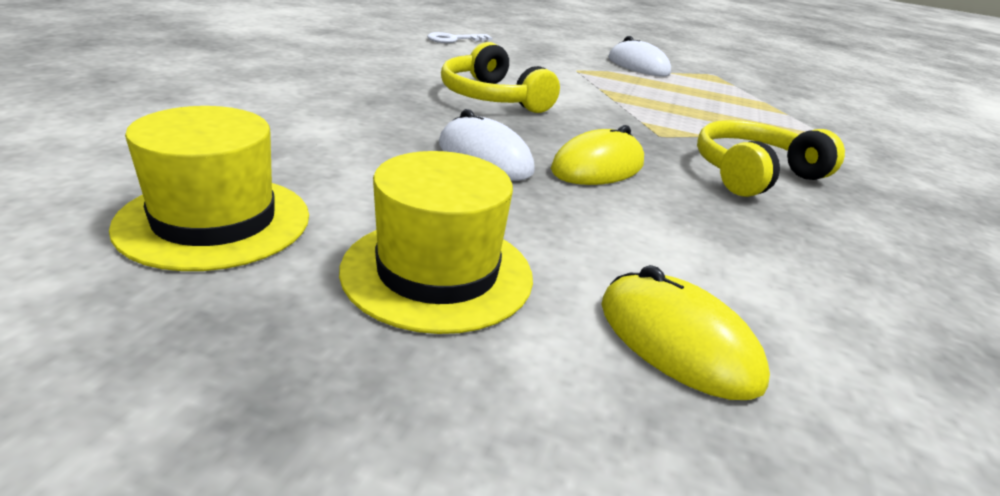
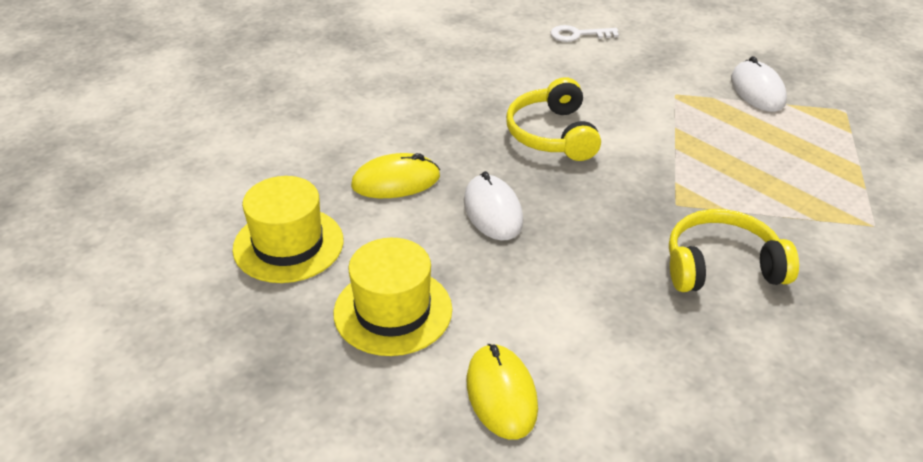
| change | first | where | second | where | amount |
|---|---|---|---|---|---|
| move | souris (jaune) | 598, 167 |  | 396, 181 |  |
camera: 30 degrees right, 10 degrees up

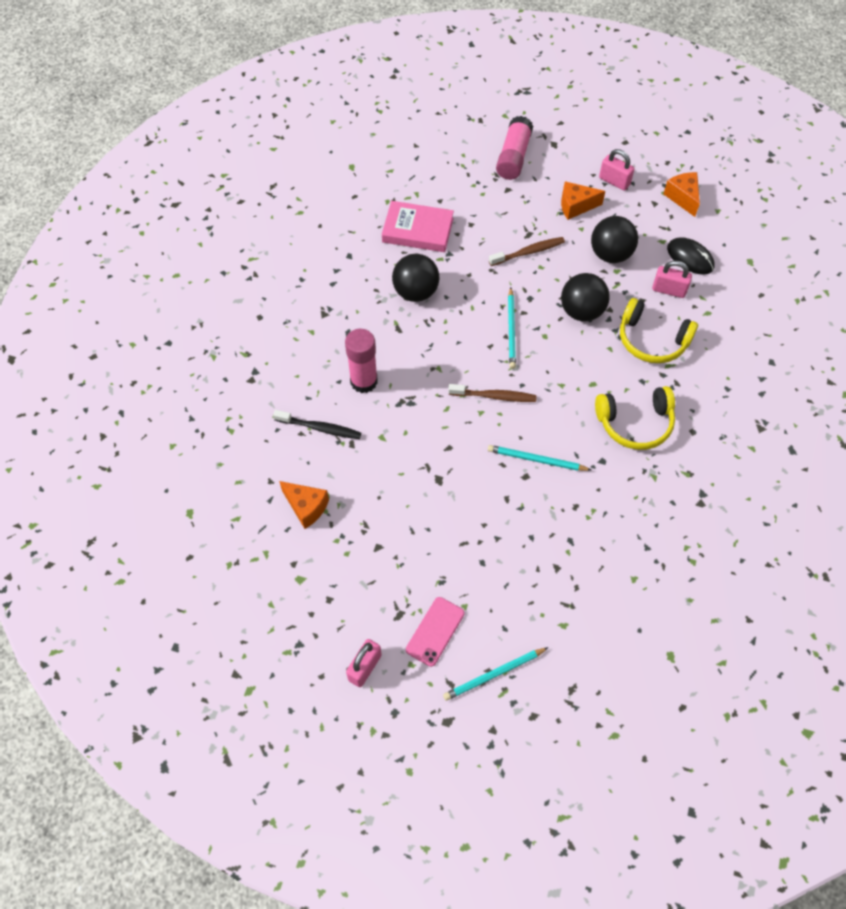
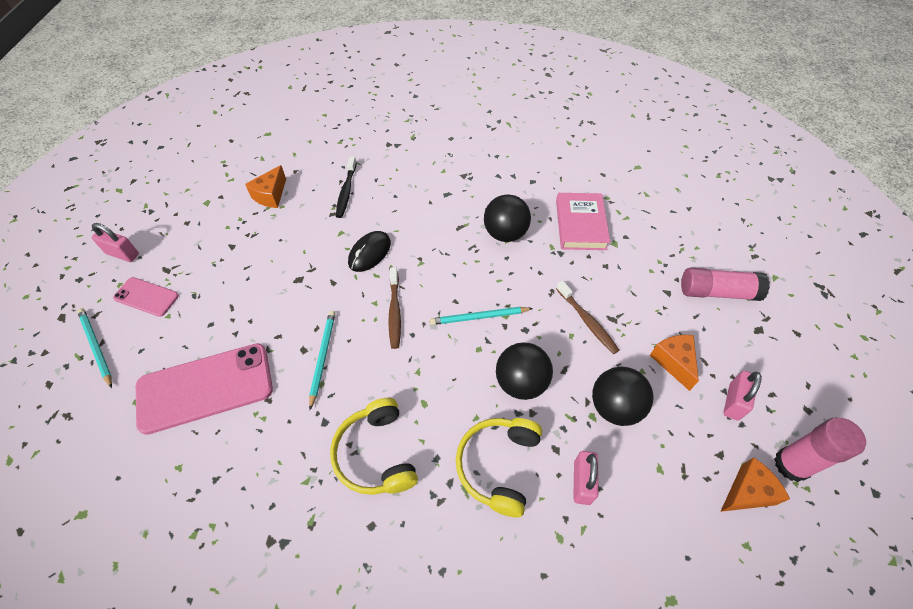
| change | first | where | second | where | amount |
|---|---|---|---|---|---|
| insert |  |  | téléphone (rose) | 205, 387 |  |
| move | bâton de colle (rose) | 364, 381 |  | 791, 465 |  |
| move | souris (noir) | 690, 258 |  | 369, 253 |  |
camera: 80 degrees right, 5 degrees down

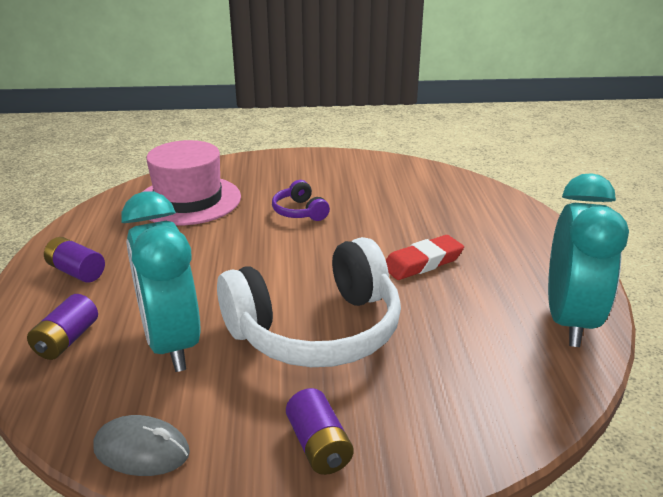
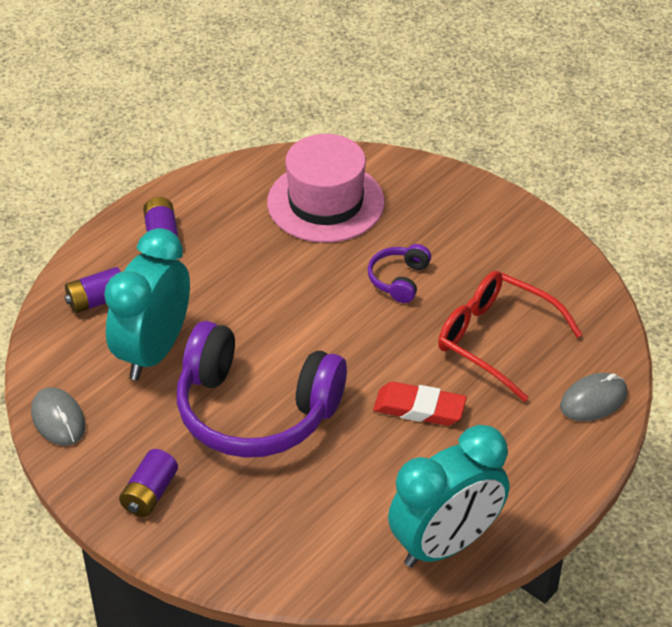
| change | first | where | second | where | amount |
|---|---|---|---|---|---|
| insert |  |  | lunettes (rouge) | 495, 340 |  |
| insert |  |  | souris (gris) | 593, 400 |  |
| recolor | casque audio (blanc) | 316, 330 | casque audio (violet) | 255, 410 |  |
camera: 45 degrees right, 15 degrees up

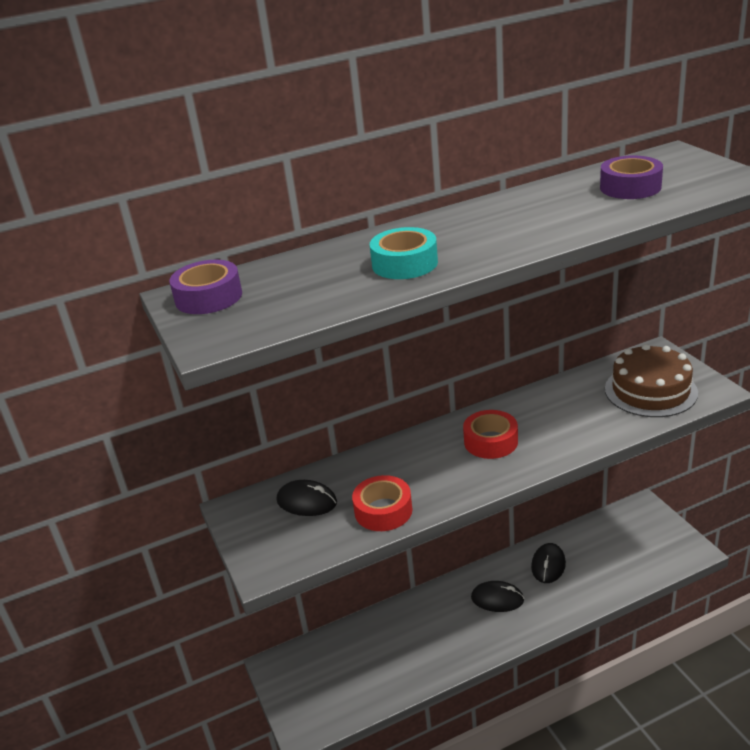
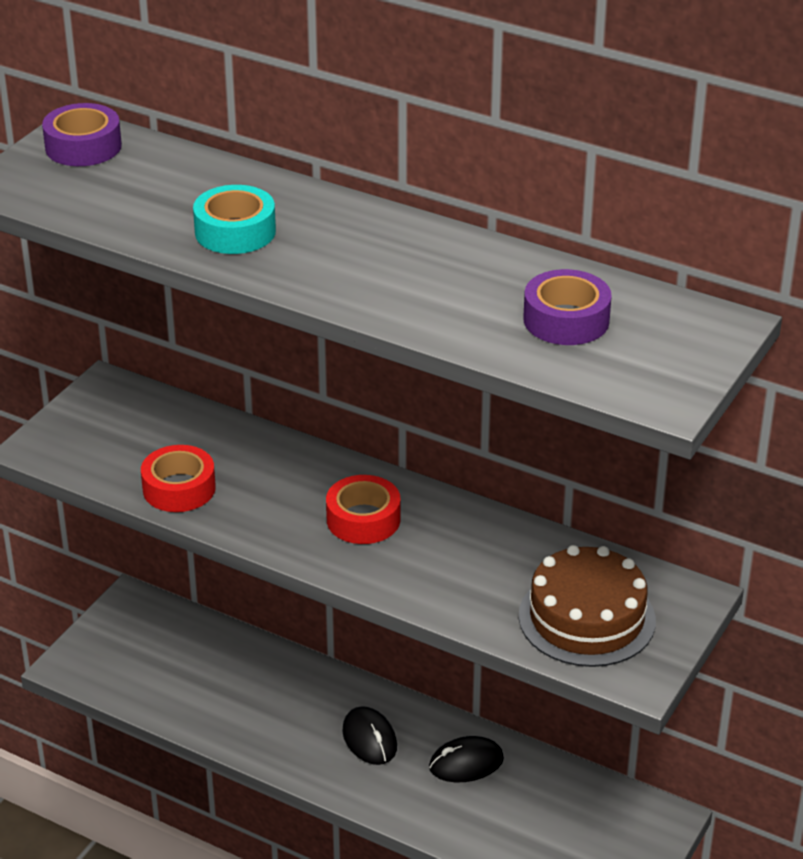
| change | first | where | second | where | amount |
|---|---|---|---|---|---|
| delete | souris (noir) | 307, 502 |  |  |  |
camera: 50 degrees right, 5 degrees up

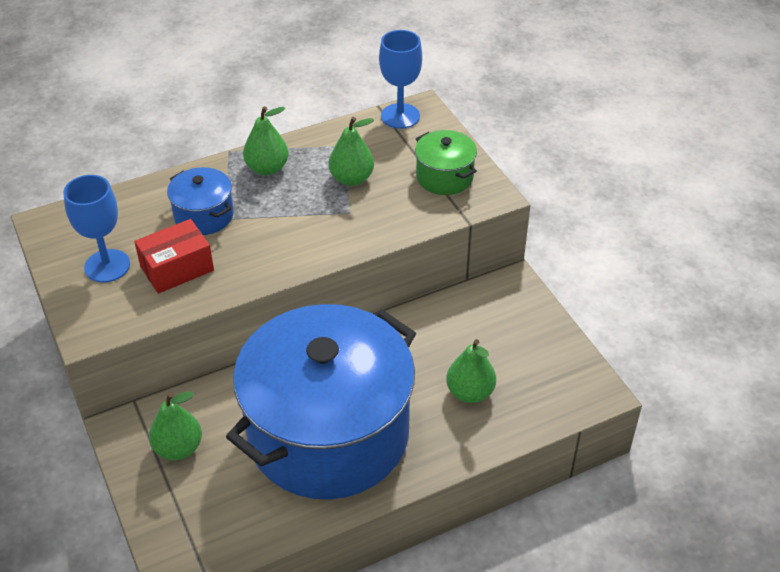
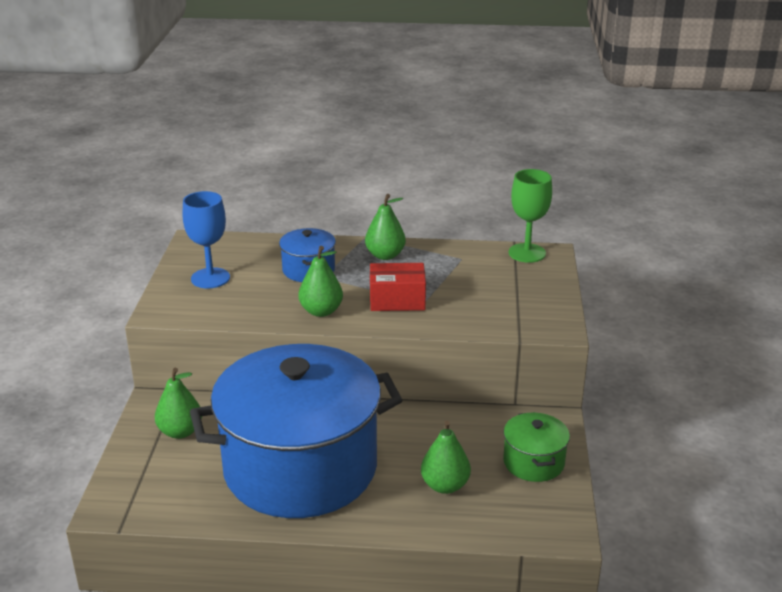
| change | first | where | second | where | amount |
|---|---|---|---|---|---|
| move | boîte (rouge) | 177, 268 |  | 397, 300 |  |
| move | poire (vert) | 351, 179 |  | 321, 311 |  |
| move | marmite (vert) | 444, 177 |  | 533, 462 |  |
| recolor | verre à pied (bleu) | 400, 116 | verre à pied (vert) | 527, 253 |  |
camera: 30 degrees right, 15 degrees down

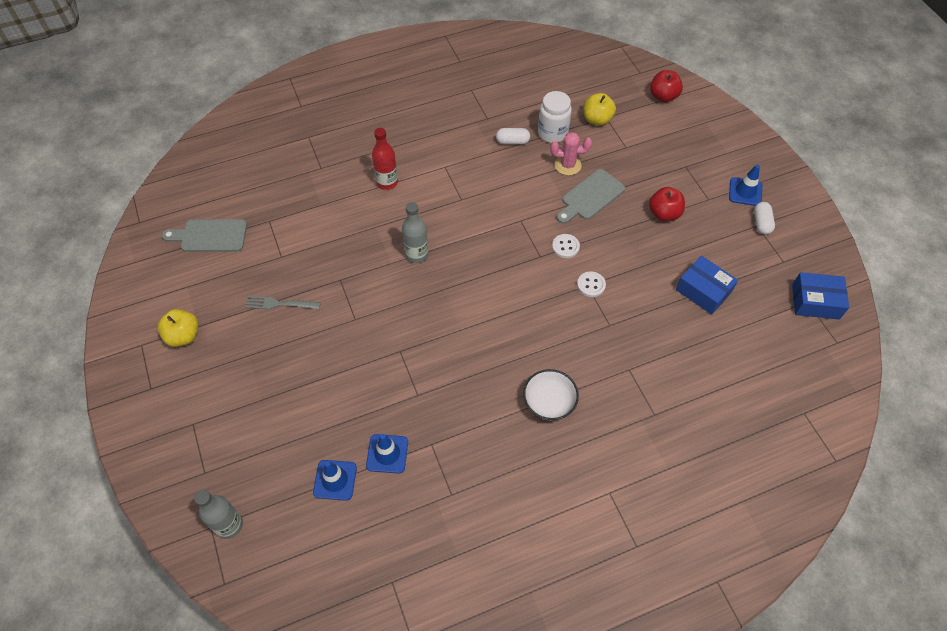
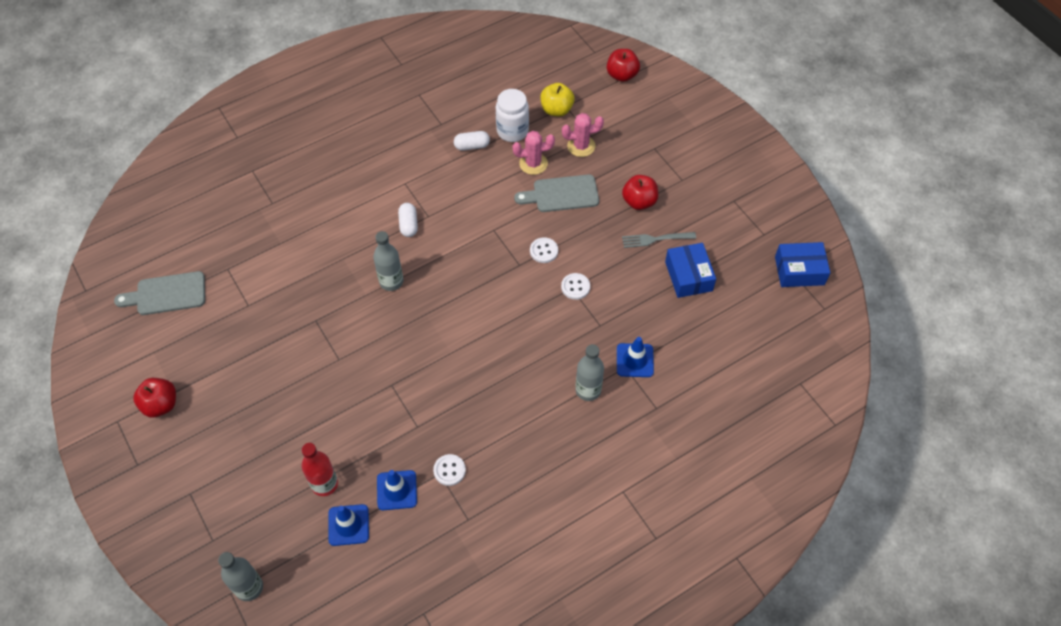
| change | first | where | second | where | amount |
|---|---|---|---|---|---|
| delete | bol (blanc) | 549, 403 |  |  |  |
| insert |  |  | bouton (blanc) | 449, 470 |  |
| insert |  |  | cactus (rose) | 581, 146 |  |
| insert |  |  | bouteille (gris) | 588, 390 |  |
| move | fourchette (gris) | 279, 304 |  | 655, 239 |  |
| move | bouteille (rouge) | 387, 182 |  | 324, 484 |  |
| move | cône de chantier (bleu) | 745, 192 |  | 635, 360 |  |
| move | gélule (blanc) | 761, 223 |  | 408, 225 |  |
| recolor | pomme (jaune) | 183, 336 | pomme (rouge) | 160, 405 |  |
| rotate | planche à découper (gris) | 590, 197 |  | 562, 194 | 45 degrees clockwise |
| rotate | boîte (bleu) | 703, 291 |  | 688, 276 | 45 degrees clockwise |
camera: 10 degrees left, 0 degrees up

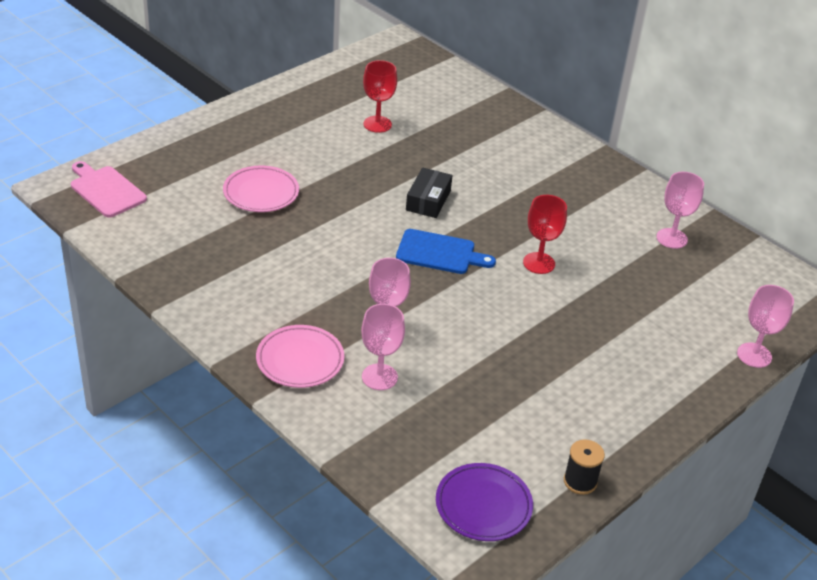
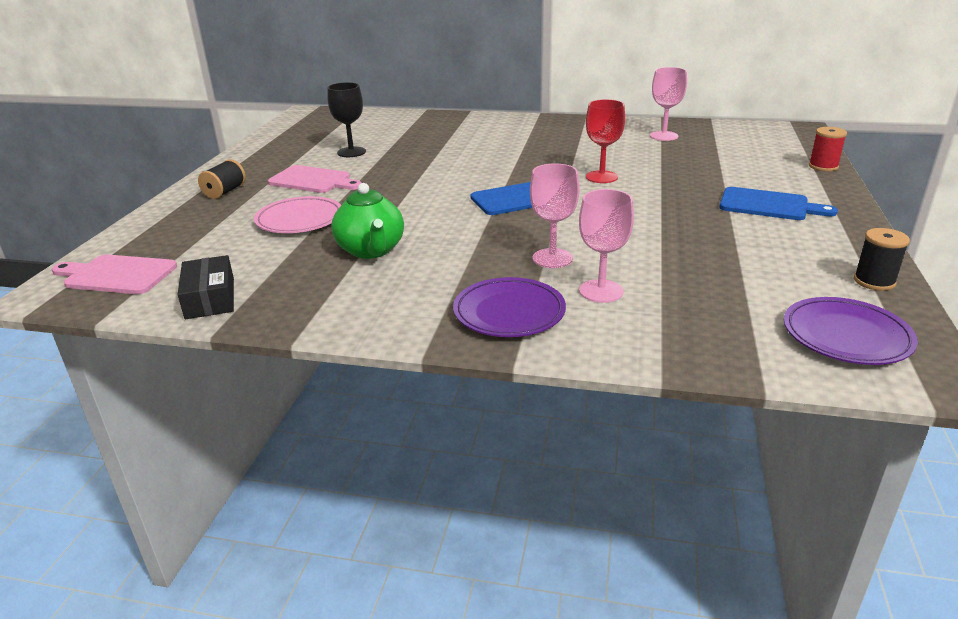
| change | first | where | second | where | amount |
|---|---|---|---|---|---|
| insert |  |  | bobine (noir) | 225, 192 |  |
| insert |  |  | planche à découper (rose) | 313, 180 |  |
| insert |  |  | théière (vert) | 371, 250 |  |
| insert |  |  | planche à découper (bleu) | 768, 205 |  |
| move | boîte (noir) | 428, 200 |  | 210, 298 |  |
| replace | verre à pied (rose) | 754, 355 | bobine (rouge) | 823, 166 |  |
| recolor | assiette (rose) | 300, 360 | assiette (violet) | 509, 312 |  |
| recolor | verre à pied (rouge) | 377, 124 | verre à pied (noir) | 351, 152 |  |
camera: 30 degrees left, 10 degrees down

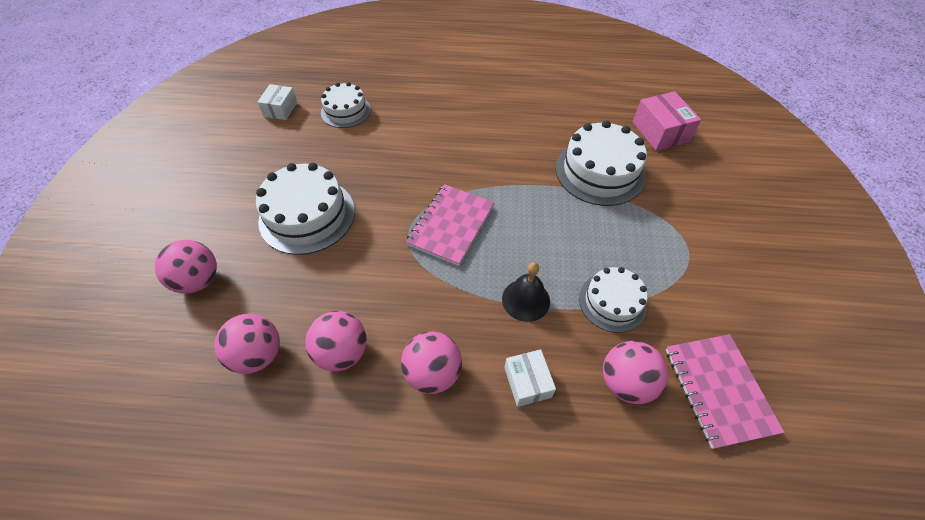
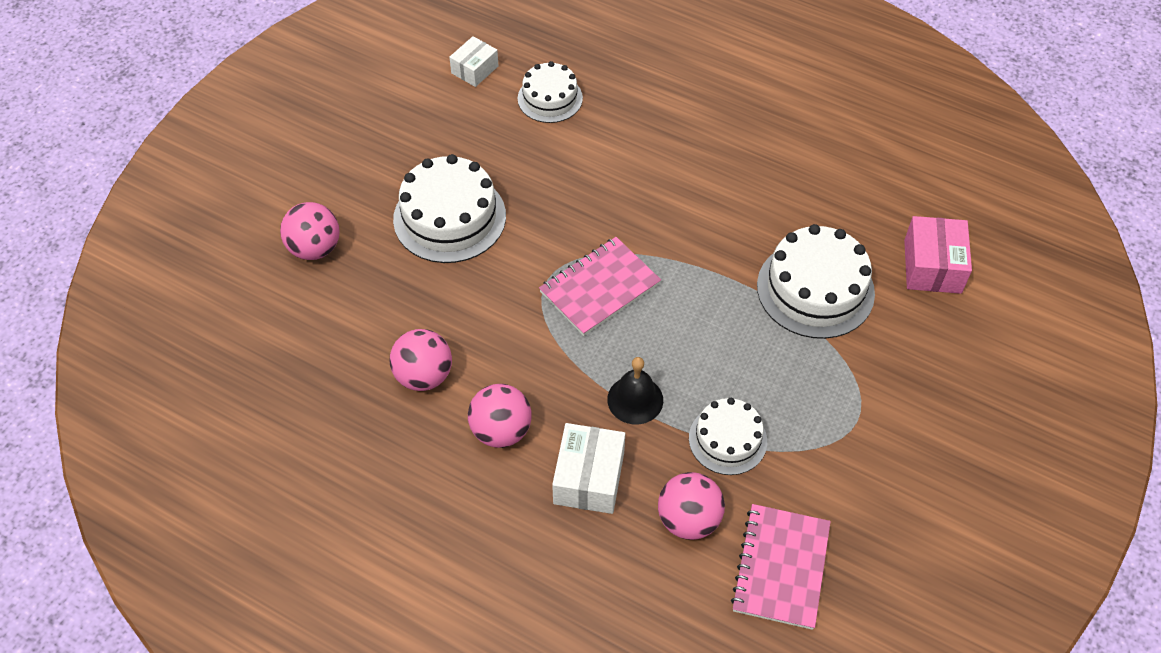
| change | first | where | second | where | amount |
|---|---|---|---|---|---|
| delete | balle (rose) | 258, 354 |  |  |  |
| resize | boîte (blanc) | 527, 382 |  | 588, 478 | x1.52 |
camera: 25 degrees right, 0 degrees up

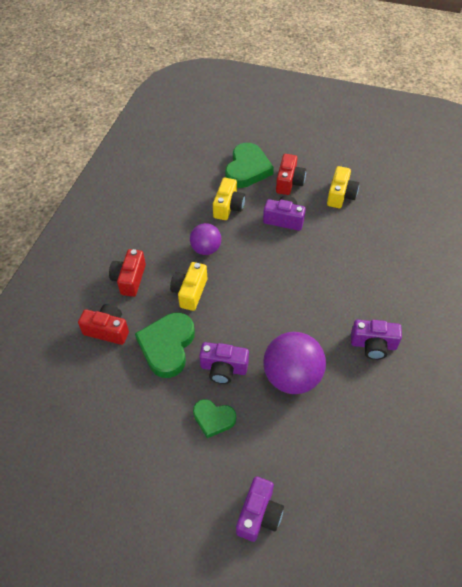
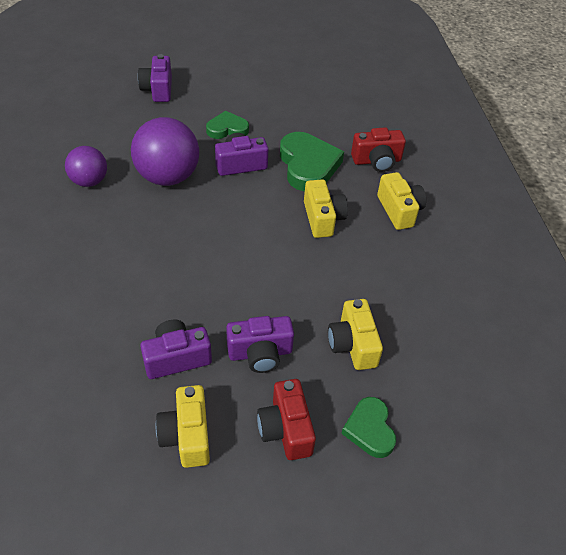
| change | first | where | second | where | amount |
|---|---|---|---|---|---|
| move | balle (violet) | 206, 249 |  | 89, 181 |  |
| move | appareil photo (violet) | 373, 345 |  | 176, 358 |  |
| recolor | appareil photo (rouge) | 129, 279 | appareil photo (jaune) | 399, 210 |  |
| resize | cœur (vert) | 247, 169 |  | 369, 429 | x0.59 |
camera: 150 degrees right, 5 degrees down

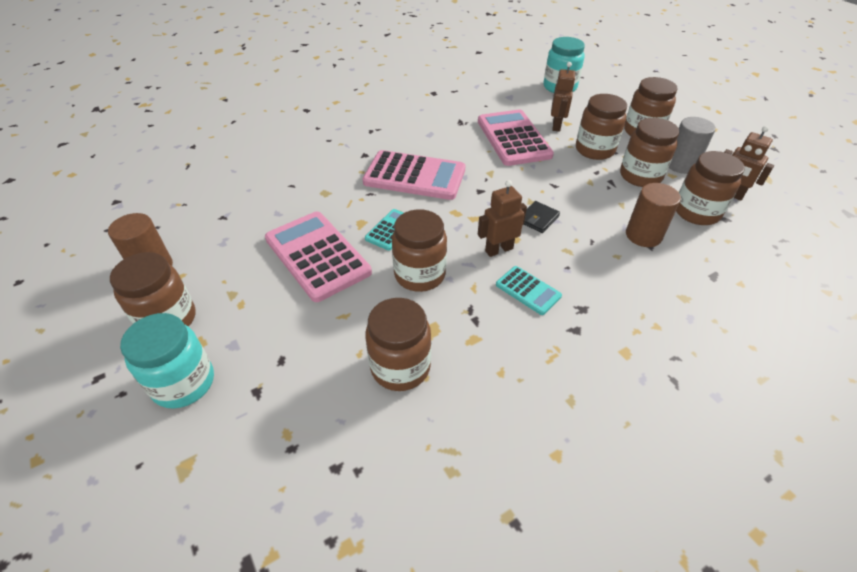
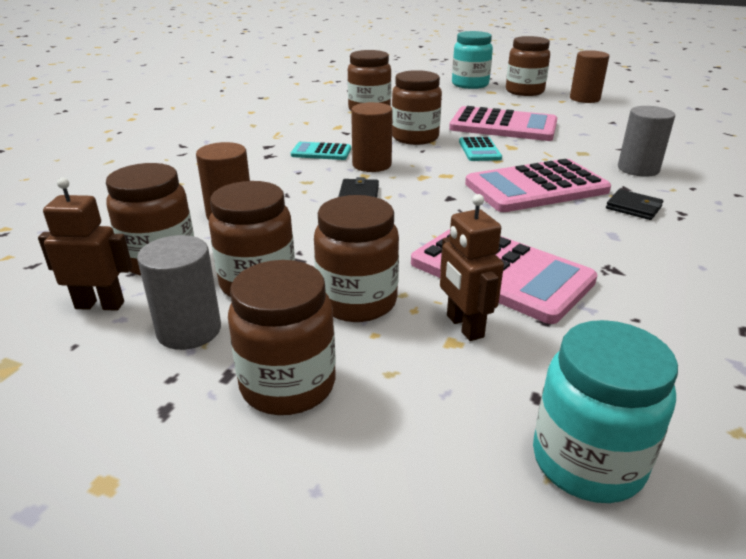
| change | first | where | second | where | amount |
|---|---|---|---|---|---|
| insert |  |  | portefeuille (noir) | 633, 207 |  |
| insert |  |  | cylindre (gris) | 638, 169 |  |
| replace | robot (marron) | 499, 249 | cylindre (marron) | 372, 165 |  |
camera: 145 degrees right, 15 degrees down

